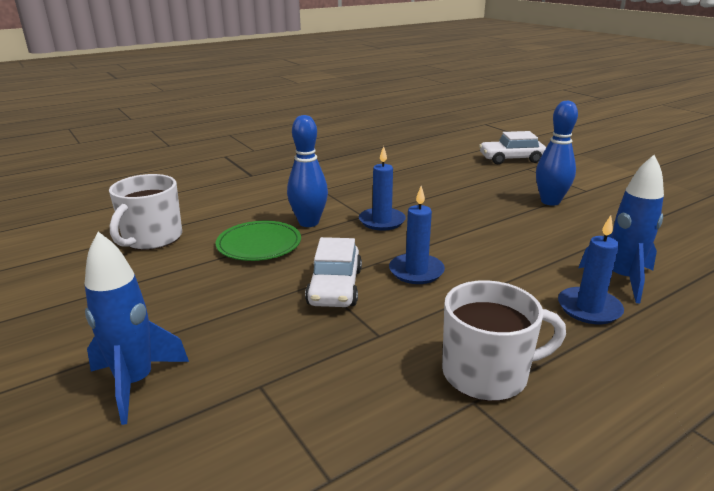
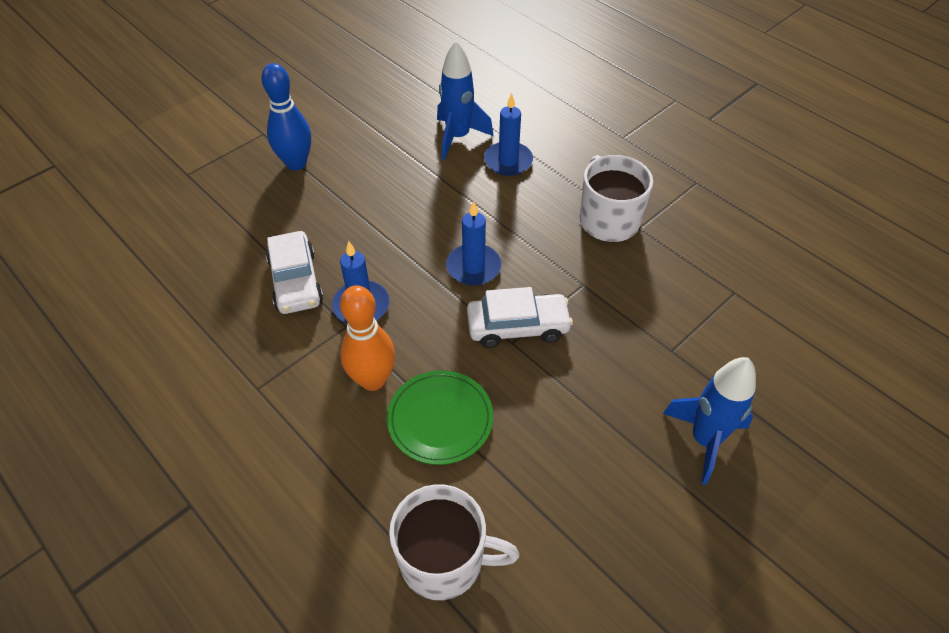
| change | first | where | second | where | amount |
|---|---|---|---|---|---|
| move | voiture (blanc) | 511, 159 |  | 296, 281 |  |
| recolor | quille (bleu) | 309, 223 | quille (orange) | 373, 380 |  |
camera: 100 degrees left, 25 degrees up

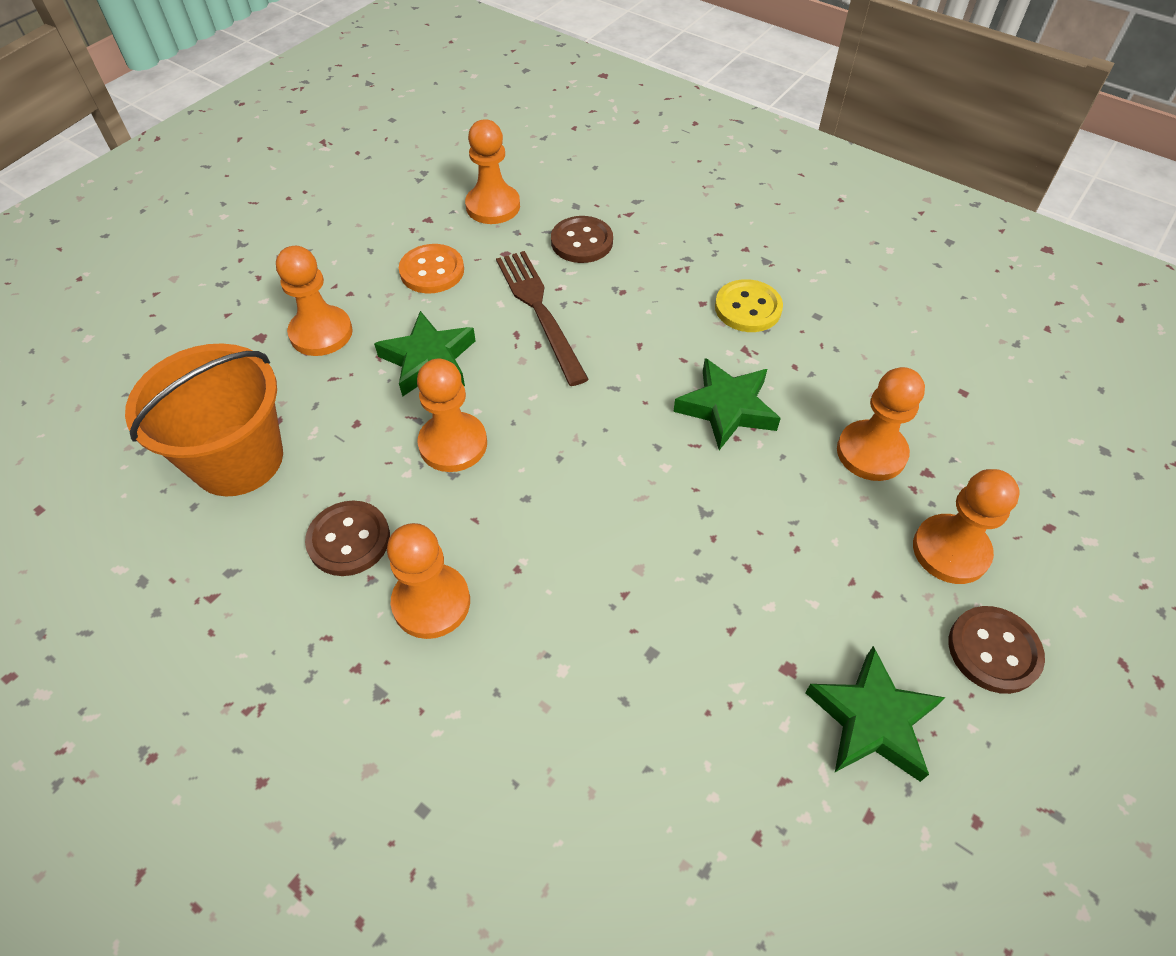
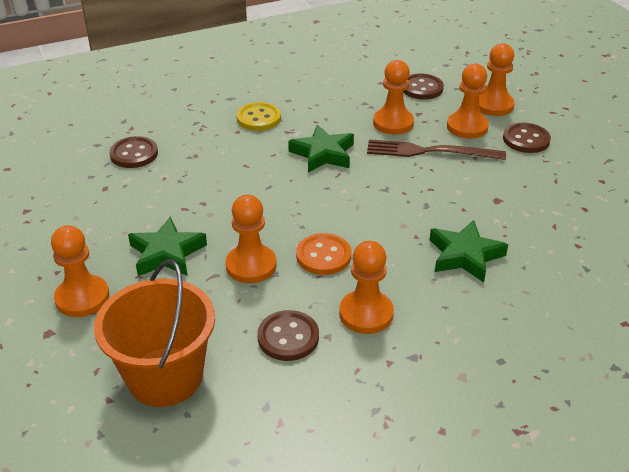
| change | first | where | second | where | amount |
|---|---|---|---|---|---|
| insert |  |  | bouton (marron) | 422, 88 |  |
| move | bouton (orange) | 432, 271 |  | 323, 256 |  |
| move | pion (orange) | 493, 206 |  | 493, 105 |  |
| move | fourchette (marron) | 539, 311 |  | 429, 152 |  |
| move | étoile (vert) | 872, 720 |  | 465, 255 |  |
camera: 60 degrees left, 15 degrees down

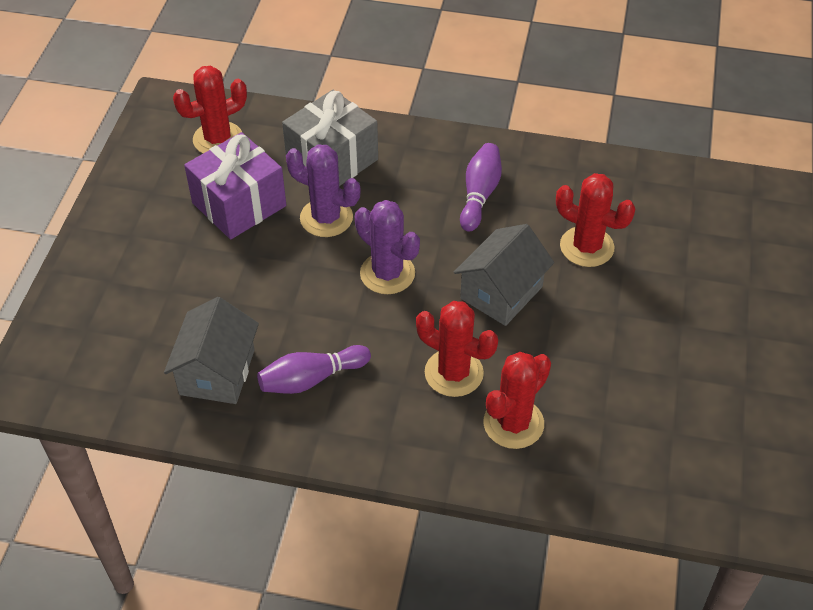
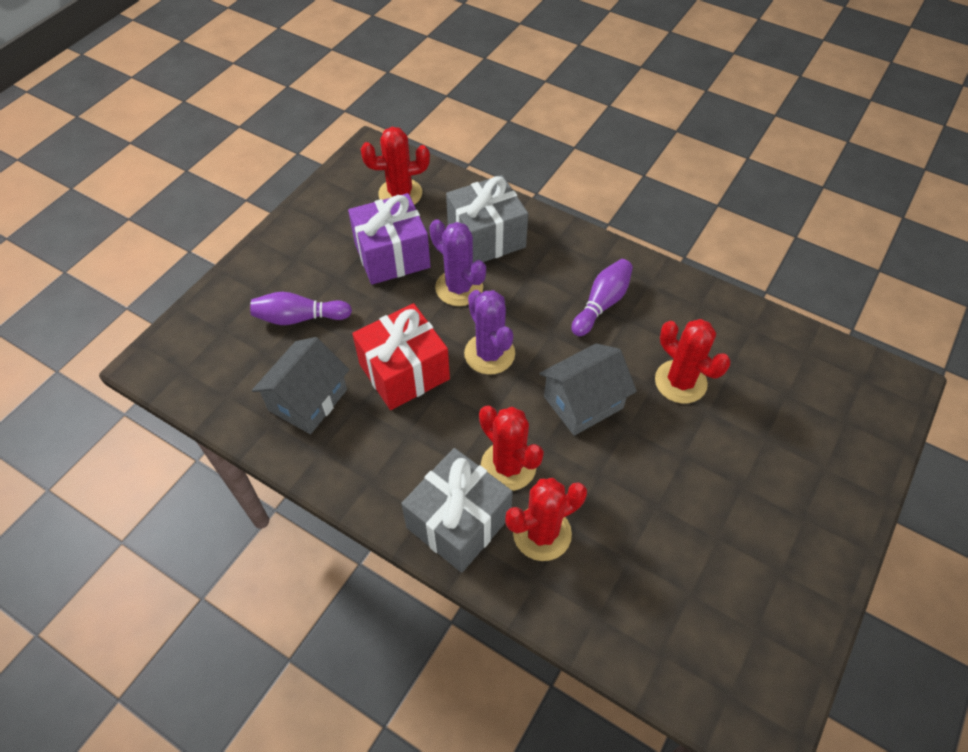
| change | first | where | second | where | amount |
|---|---|---|---|---|---|
| insert |  |  | cadeau (rouge) | 404, 371 |  |
| insert |  |  | cadeau (gris) | 458, 522 |  |
| move | quille (violet) | 311, 379 |  | 299, 318 |  |
camera: 20 degrees right, 5 degrees up

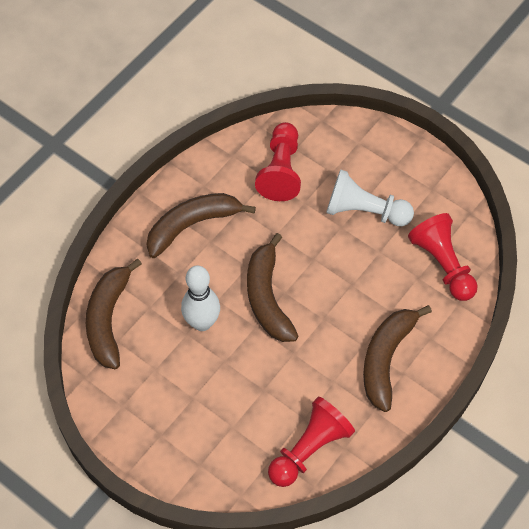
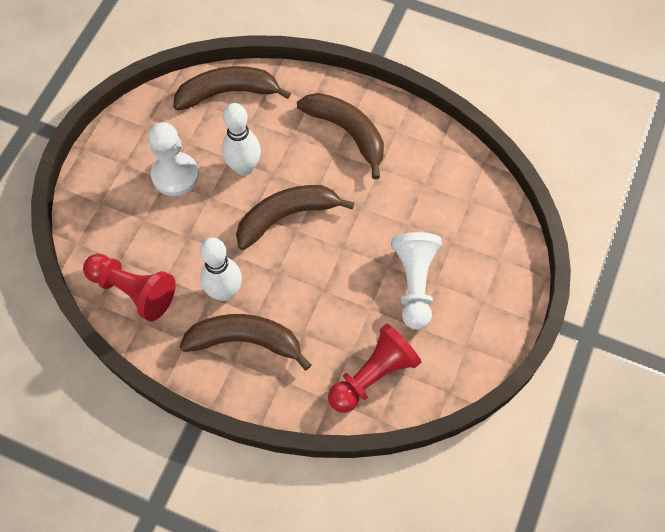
| change | first | where | second | where | amount |
|---|---|---|---|---|---|
| delete | pion (rouge) | 281, 171 |  |  |  |
| insert |  |  | pion (blanc) | 175, 175 |  |
| insert |  |  | quille (blanc) | 225, 292 |  |
camera: 75 degrees right, 5 degrees up

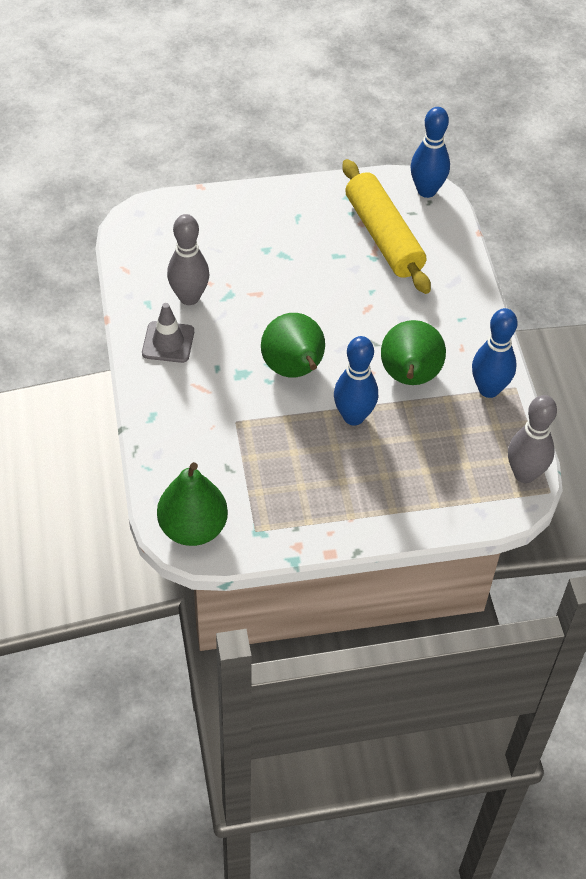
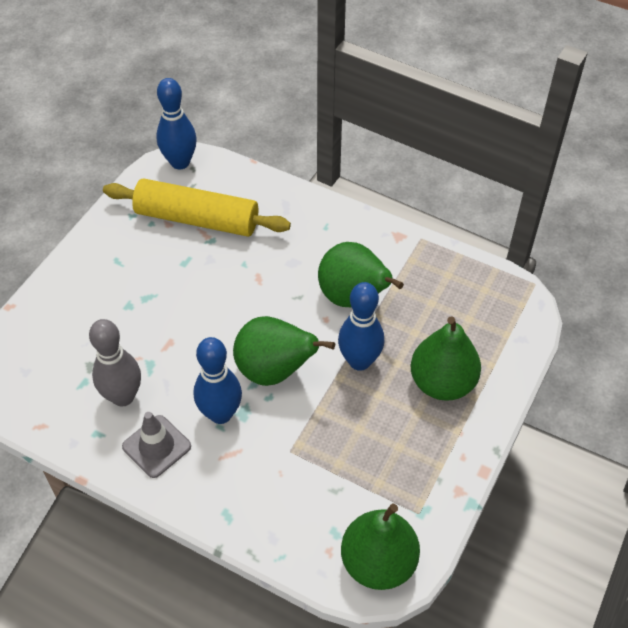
| change | first | where | second | where | amount |
|---|---|---|---|---|---|
| delete | quille (gris) | 524, 474 |  |  |  |
| insert |  |  | poire (vert) | 442, 383 |  |
| move | quille (bleu) | 488, 389 |  | 220, 414 |  |
camera: 50 degrees left, 0 degrees up

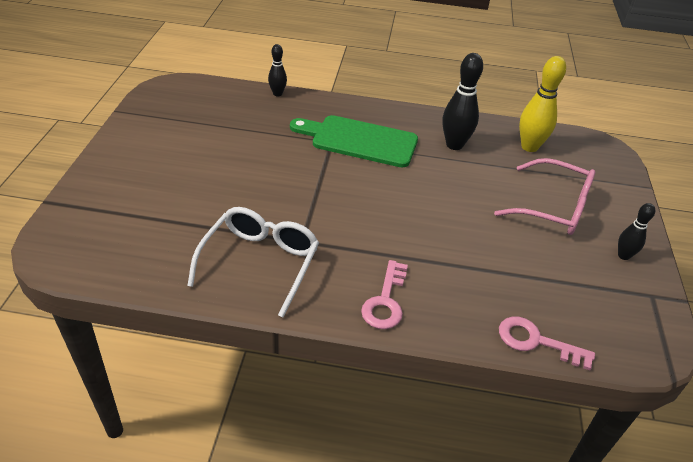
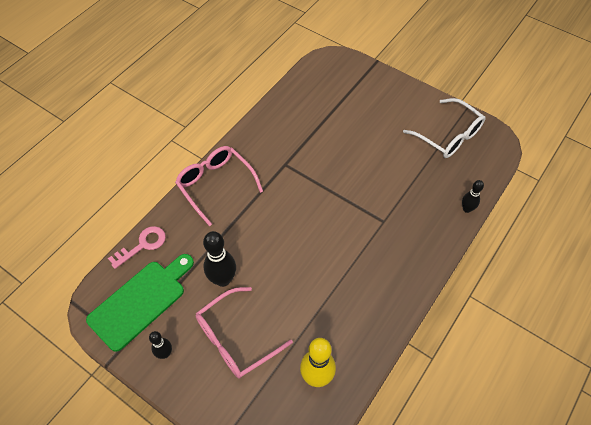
| change | first | where | second | where | amount |
|---|---|---|---|---|---|
| move | lunettes (blanc) | 260, 263 |  | 448, 136 |  |
| move | planche à découper (vert) | 359, 140 |  | 140, 301 |  |
| move | quille (noir) | 454, 145 |  | 223, 279 |  |
| replace | clé (rose) | 385, 301 | lunettes (rose) | 216, 185 |  |
camera: 120 degrees right, 15 degrees up

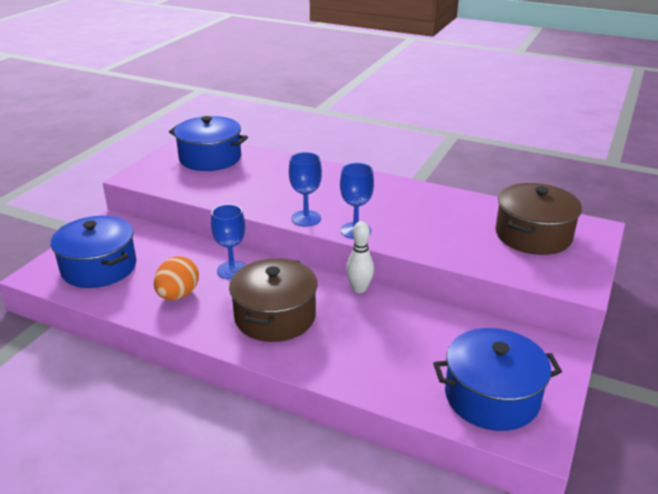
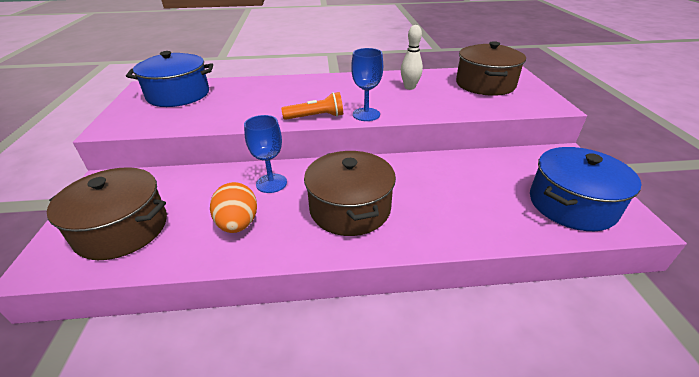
| change | first | where | second | where | amount |
|---|---|---|---|---|---|
| move | quille (blanc) | 359, 289 |  | 409, 87 |  |
| replace | verre à pied (bleu) | 306, 218 | lampe de poche (orange) | 316, 117 |  |
| recolor | marmite (bleu) | 99, 267 | marmite (marron) | 122, 229 |  |
camera: 30 degrees left, 5 degrees up

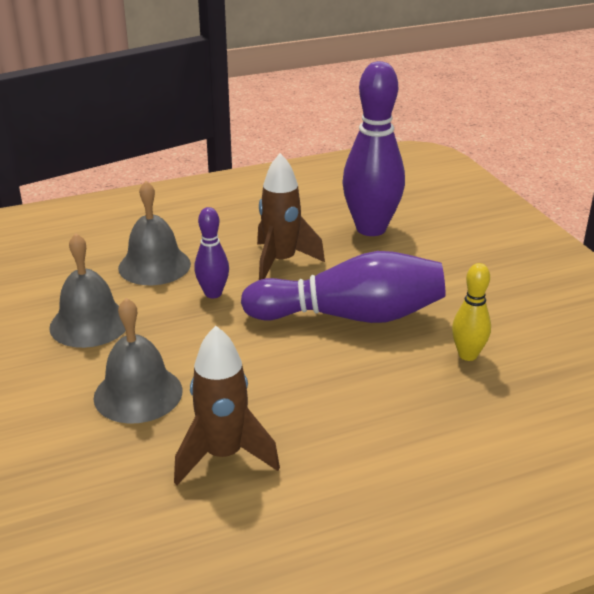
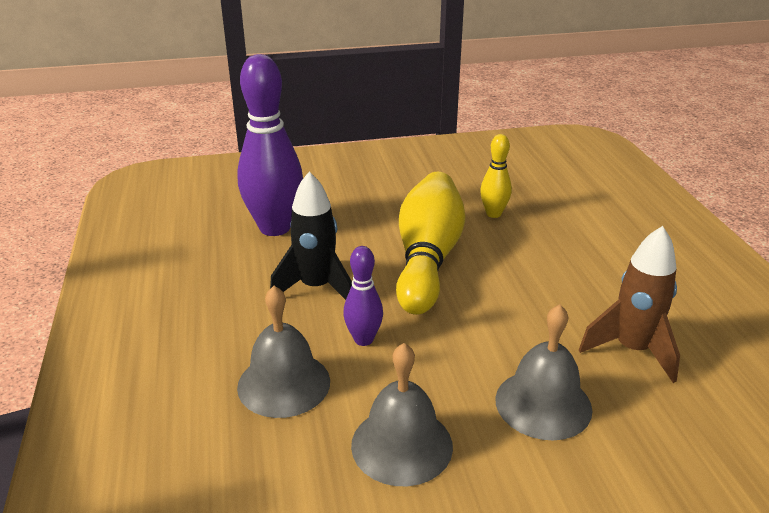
| change | first | where | second | where | amount |
|---|---|---|---|---|---|
| recolor | quille (violet) | 350, 316 | quille (jaune) | 427, 259 |  |
| recolor | fusée (marron) | 281, 262 | fusée (noir) | 316, 288 |  |
camera: 80 degrees left, 0 degrees up

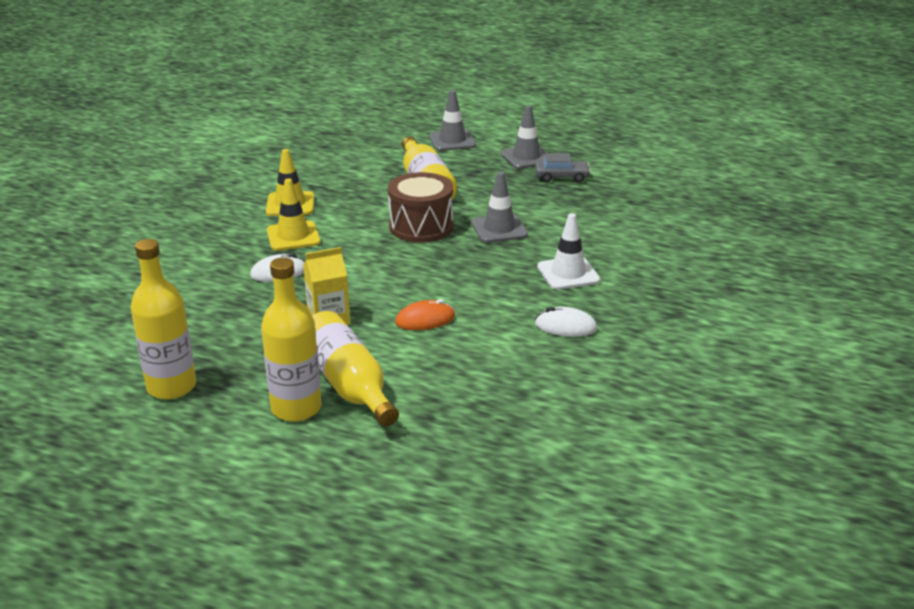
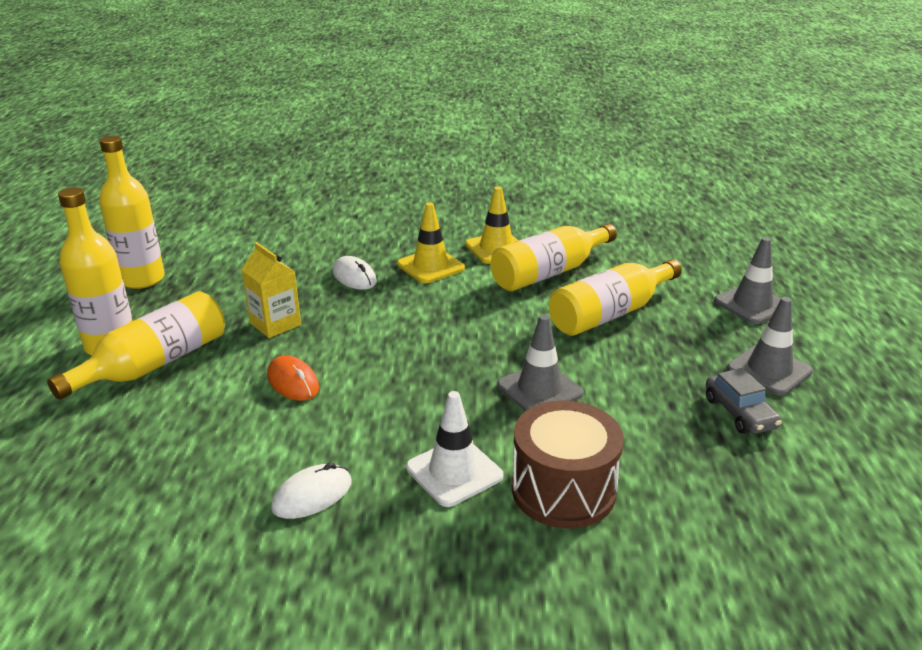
| change | first | where | second | where | amount |
|---|---|---|---|---|---|
| insert |  |  | bouteille (jaune) | 549, 272 |  |
| move | tambour (marron) | 421, 227 |  | 563, 490 |  |
| rotate | souris (blanc) | 565, 326 |  | 312, 495 | 60 degrees clockwise |
camera: 70 degrees right, 0 degrees up

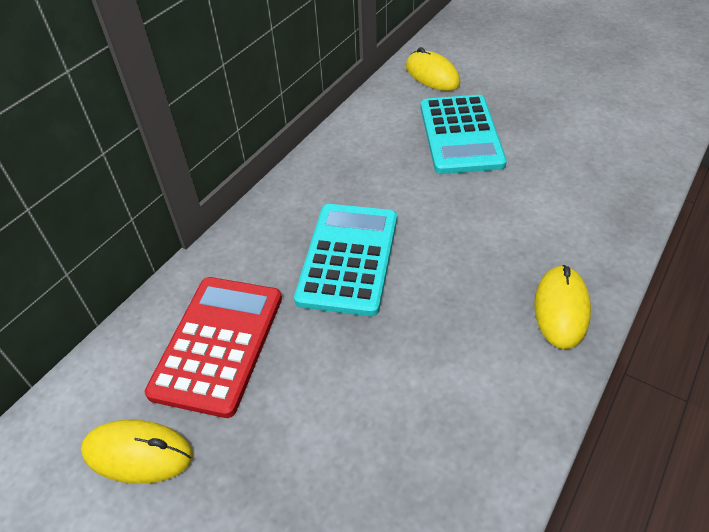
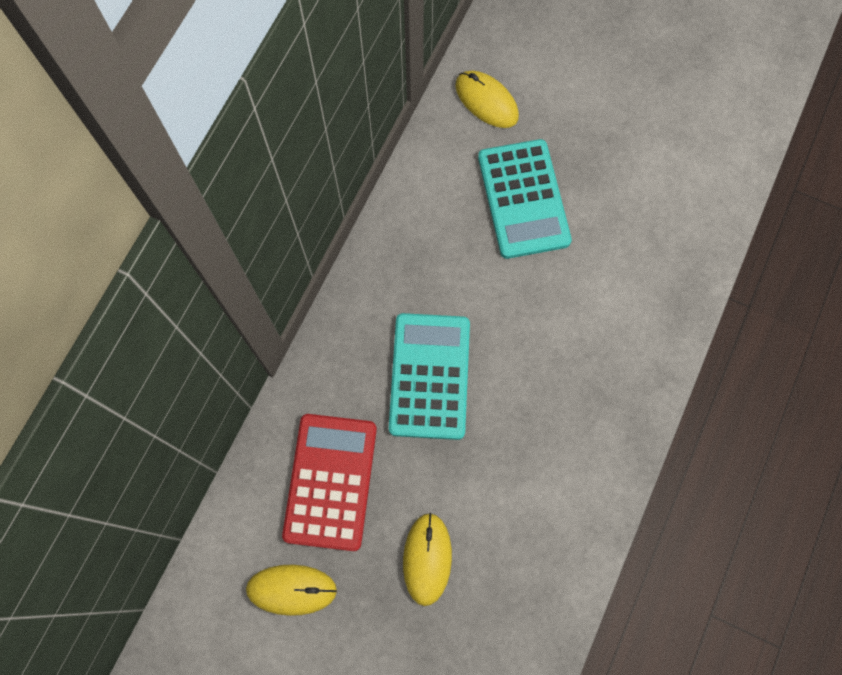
| change | first | where | second | where | amount |
|---|---|---|---|---|---|
| move | souris (jaune) | 561, 309 |  | 427, 559 |  |
camera: 10 degrees left, 25 degrees up

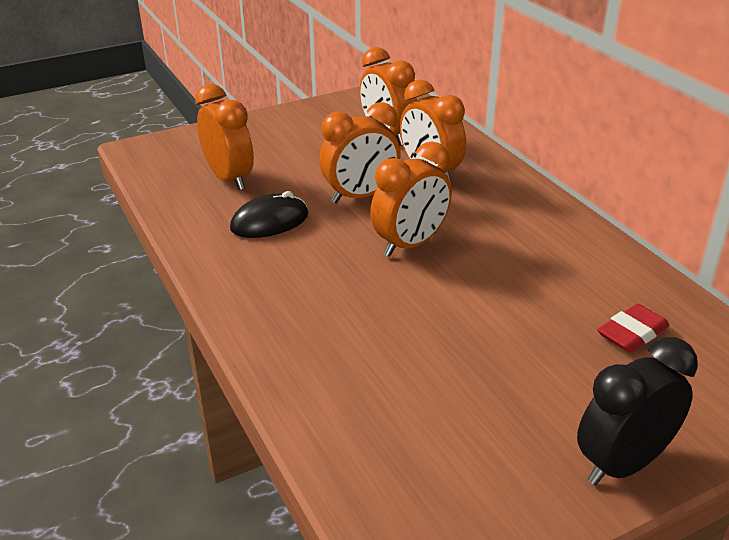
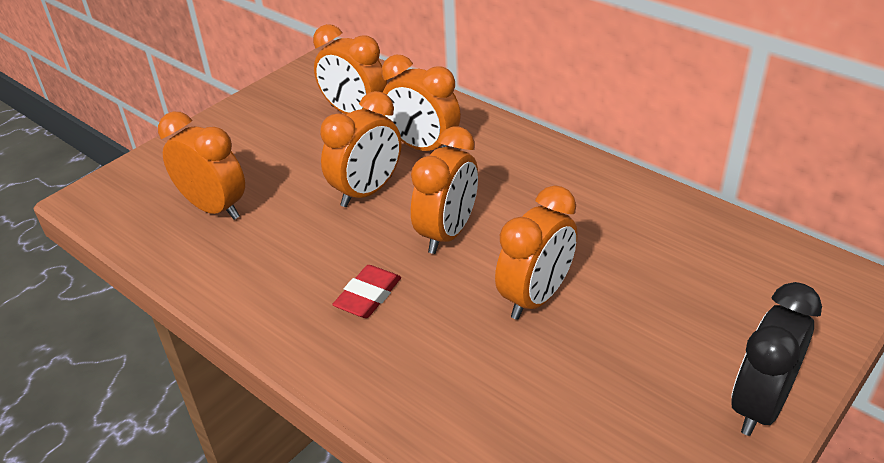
| change | first | where | second | where | amount |
|---|---|---|---|---|---|
| delete | souris (noir) | 270, 222 |  |  |  |
| insert |  |  | réveil (orange) | 536, 297 |  |
| move | gomme (rouge) | 632, 333 |  | 368, 296 |  |
camera: 20 degrees left, 5 degrees up

